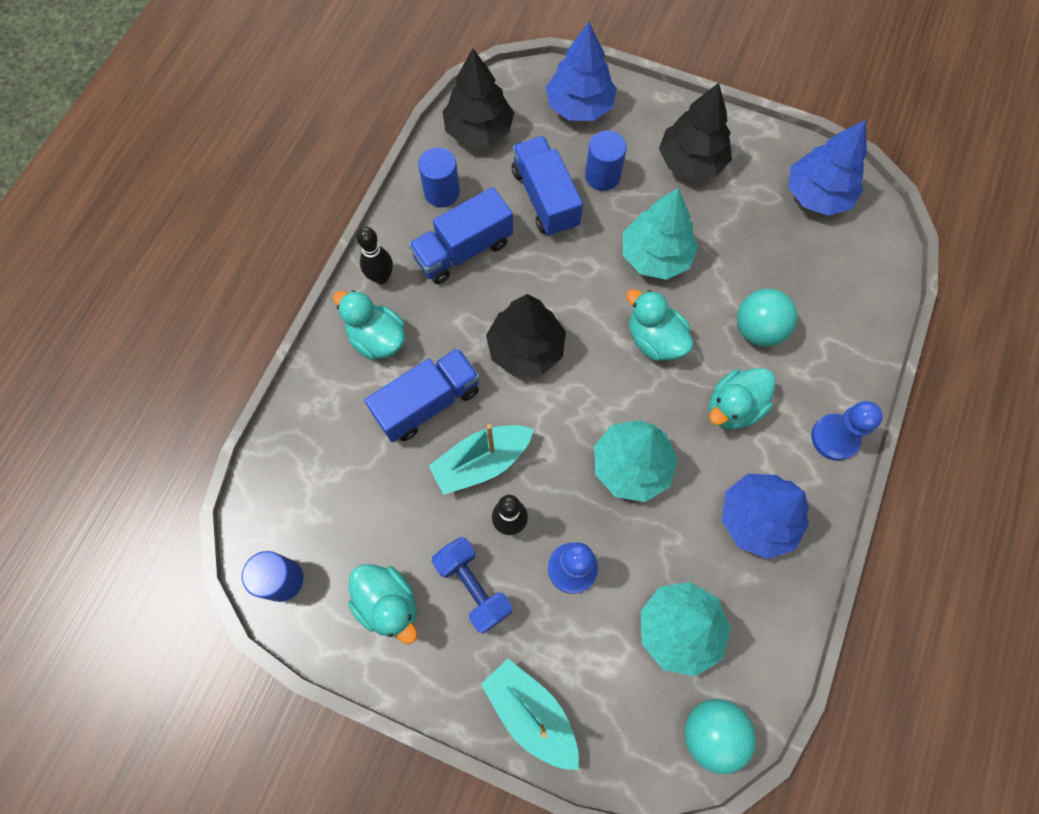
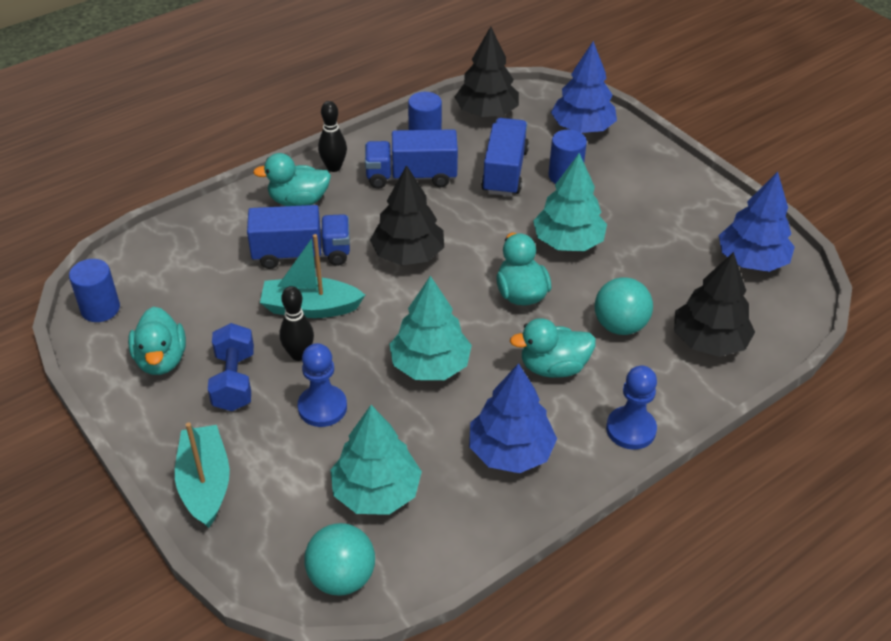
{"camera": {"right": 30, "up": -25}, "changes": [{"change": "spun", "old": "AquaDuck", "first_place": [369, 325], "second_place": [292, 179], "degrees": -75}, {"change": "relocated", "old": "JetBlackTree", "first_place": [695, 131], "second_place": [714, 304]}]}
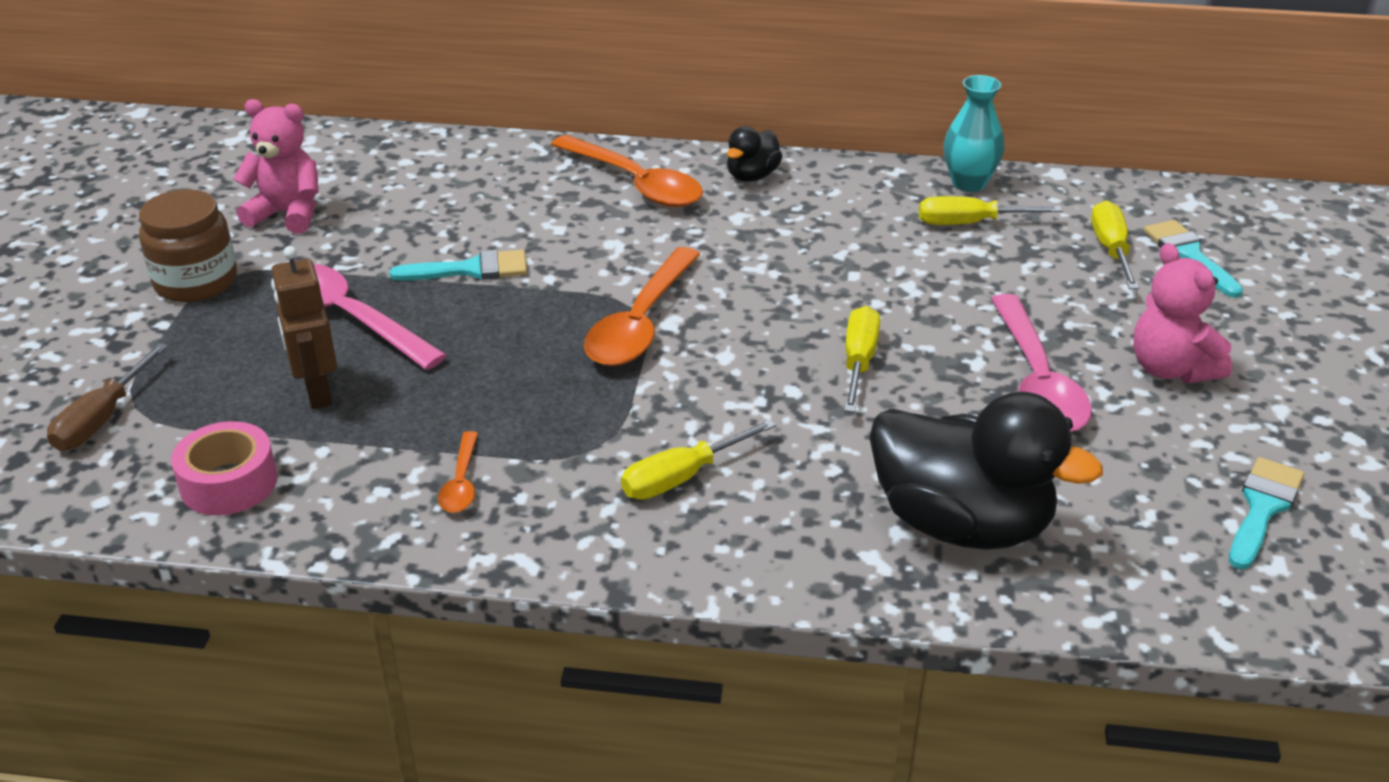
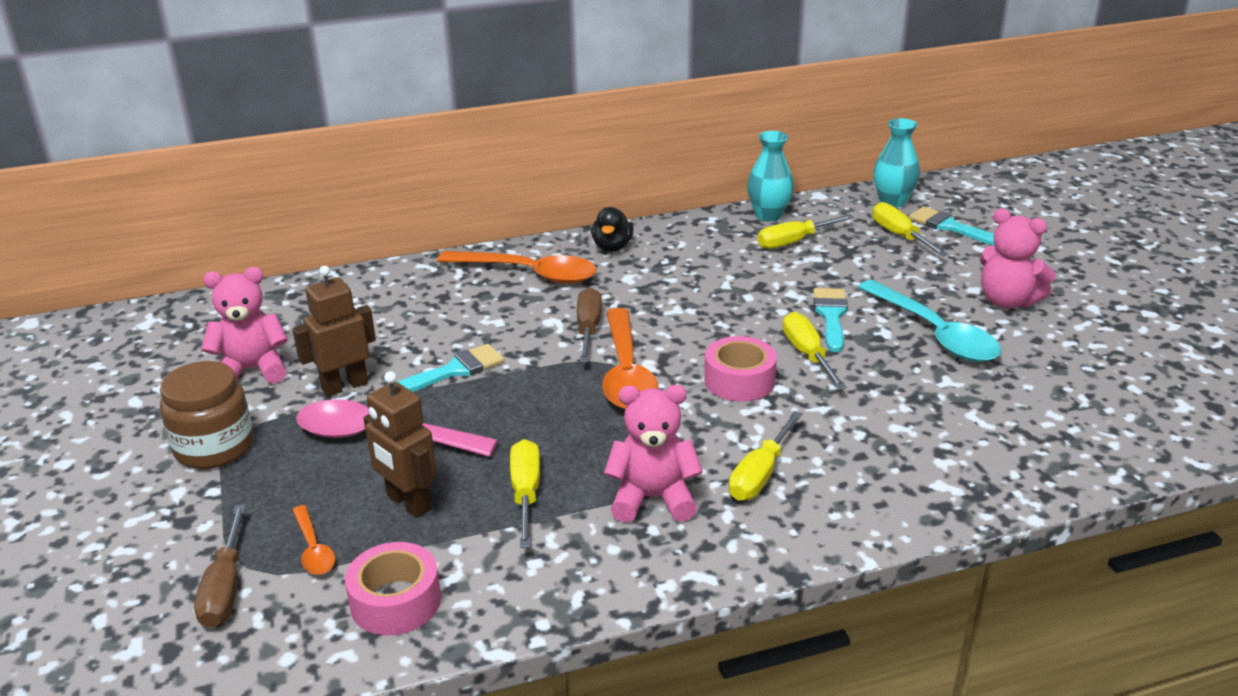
{"camera": {"right": -25, "up": -5}, "changes": [{"change": "appeared", "new": "RussetToyRobot", "second_place": [334, 331]}, {"change": "relocated", "old": "OrangeSpoon", "first_place": [458, 472], "second_place": [314, 540]}, {"change": "appeared", "new": "GoldenFlatScrewdriver", "second_place": [525, 493]}, {"change": "appeared", "new": "RussetFlatScrewdriver", "second_place": [589, 325]}, {"change": "appeared", "new": "RosyStuffedBear", "second_place": [653, 453]}, {"change": "appeared", "new": "RosyTape", "second_place": [740, 369]}, {"change": "relocated", "old": "AquaPaintBrush", "first_place": [1266, 513], "second_place": [830, 320]}, {"change": "colour", "old": "RosySpoon", "new": "AquaSpoon", "first_place": [1041, 363], "second_place": [929, 321]}, {"change": "appeared", "new": "AquaTallVase", "second_place": [896, 163]}, {"change": "missing", "old": "JetBlackDuck", "first_place": [986, 471]}]}
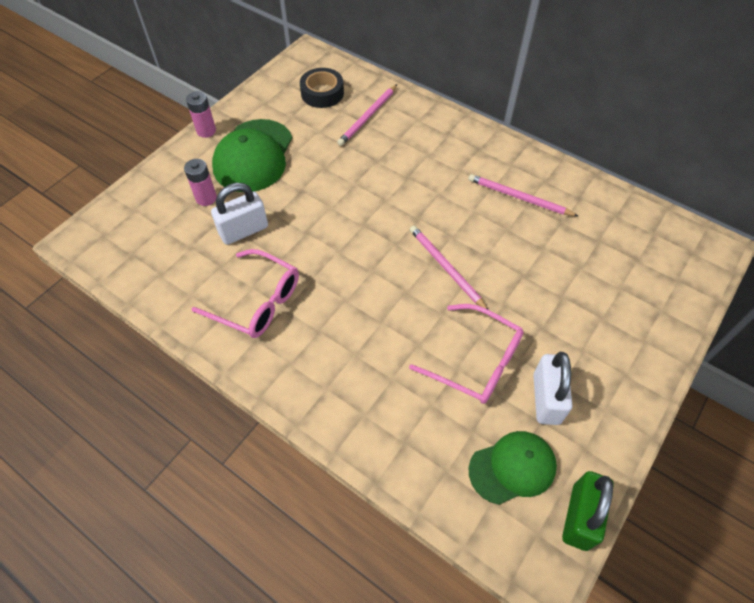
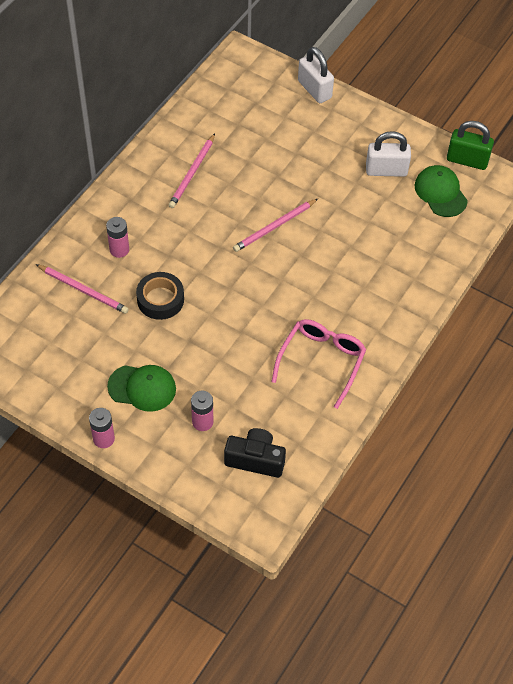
{"camera": {"right": -95, "up": 0}, "changes": [{"change": "appeared", "new": "RosyAaBattery", "second_place": [117, 237]}, {"change": "size", "old": "GreenBaseballCap", "first_place": [252, 155], "second_place": [141, 388], "factor": 0.66}, {"change": "relocated", "old": "JetBlackTape", "first_place": [322, 88], "second_place": [160, 296]}, {"change": "appeared", "new": "JetBlackCamera", "second_place": [255, 453]}, {"change": "relocated", "old": "SnowWhitePadlock", "first_place": [239, 214], "second_place": [316, 75]}, {"change": "missing", "old": "RosyGlasses", "first_place": [466, 354]}]}
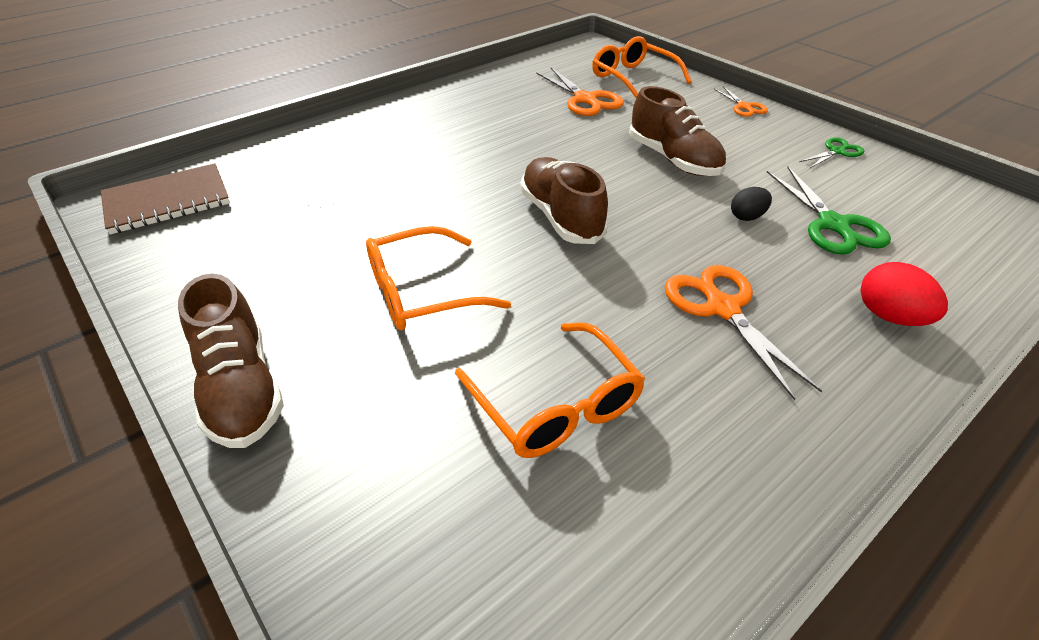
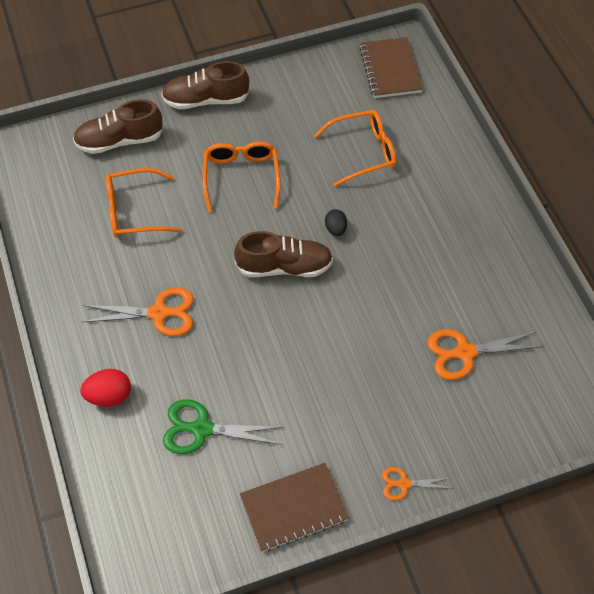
{"camera": {"right": 110, "up": 15}, "changes": [{"change": "relocated", "old": "RussetShoe", "first_place": [677, 131], "second_place": [118, 126]}, {"change": "exchanged", "old": "GreenScissors", "new": "RussetNotebook", "first_place": [831, 153], "second_place": [294, 507]}, {"change": "relocated", "old": "OrangeGlasses", "first_place": [642, 67], "second_place": [355, 148]}, {"change": "relocated", "old": "JetBlackEggShape", "first_place": [751, 204], "second_place": [336, 222]}]}
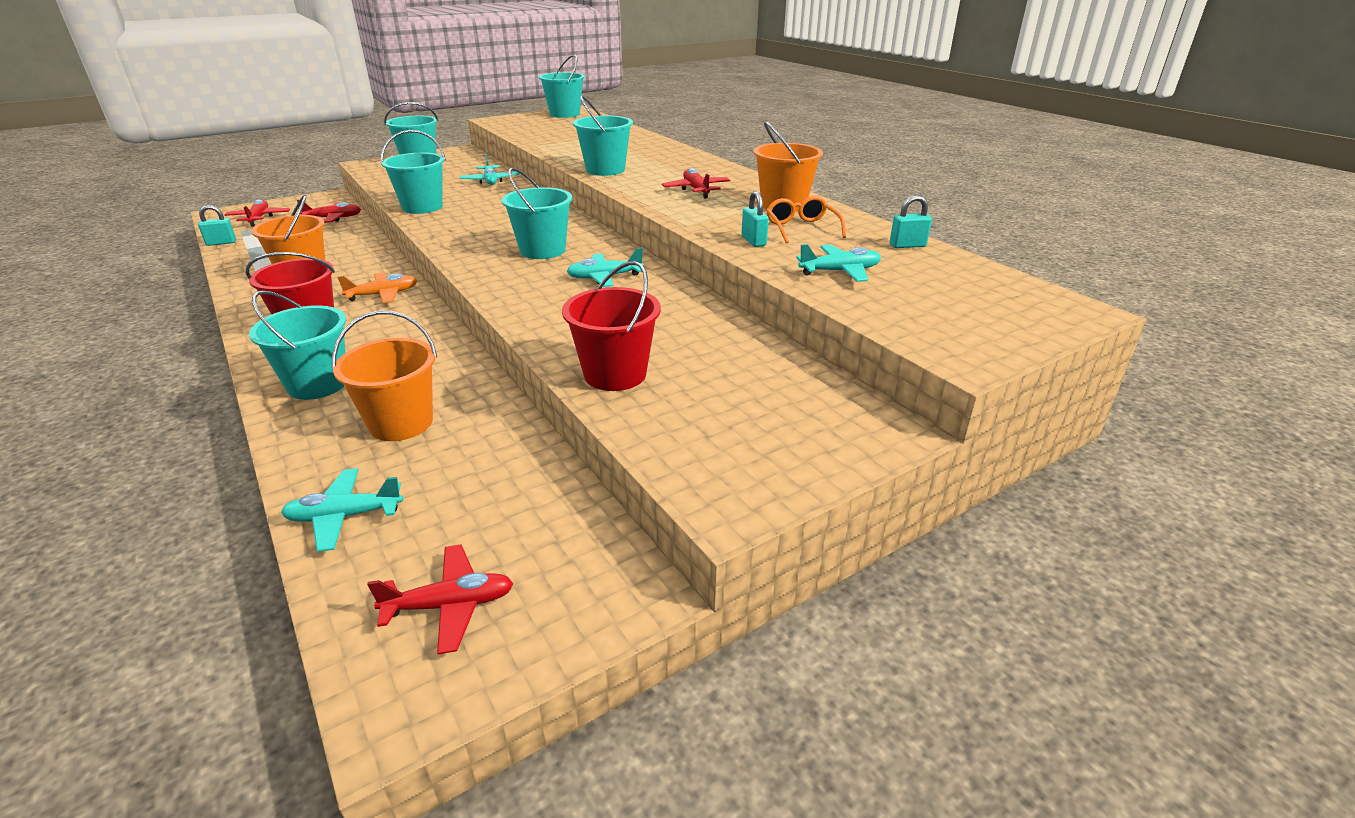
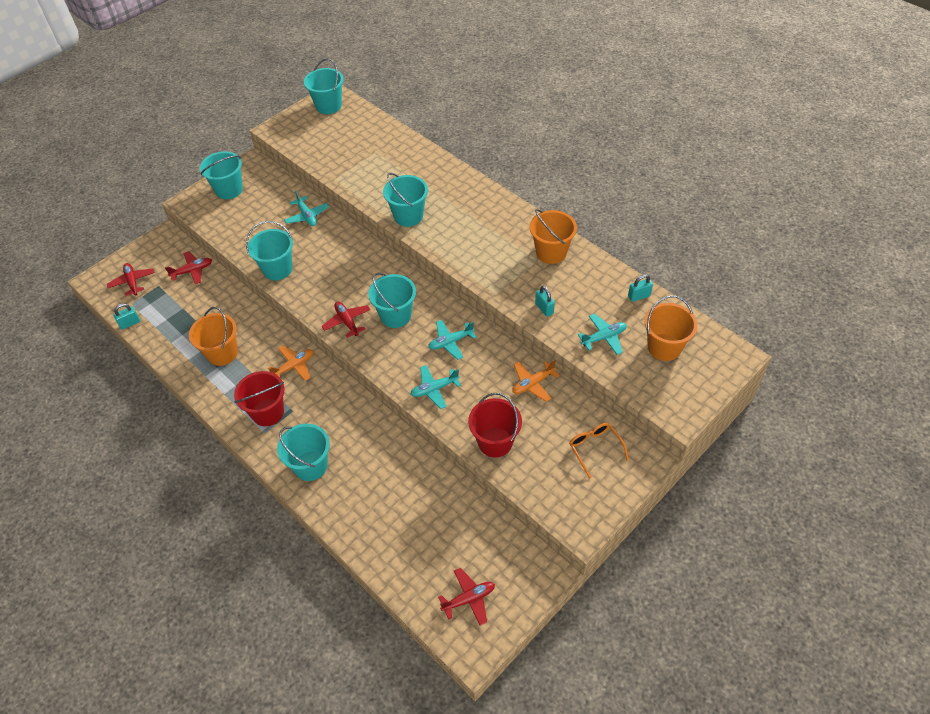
{"camera": {"right": -10, "up": 20}, "changes": [{"change": "relocated", "old": "CrimsonToyPlane", "first_place": [696, 183], "second_place": [346, 320]}, {"change": "relocated", "old": "AquaToyPlane", "first_place": [342, 510], "second_place": [436, 387]}, {"change": "appeared", "new": "OrangeToyPlane", "second_place": [536, 381]}, {"change": "relocated", "old": "OrangeGlasses", "first_place": [806, 219], "second_place": [599, 450]}, {"change": "relocated", "old": "OrangeBucket", "first_place": [384, 376], "second_place": [671, 328]}]}
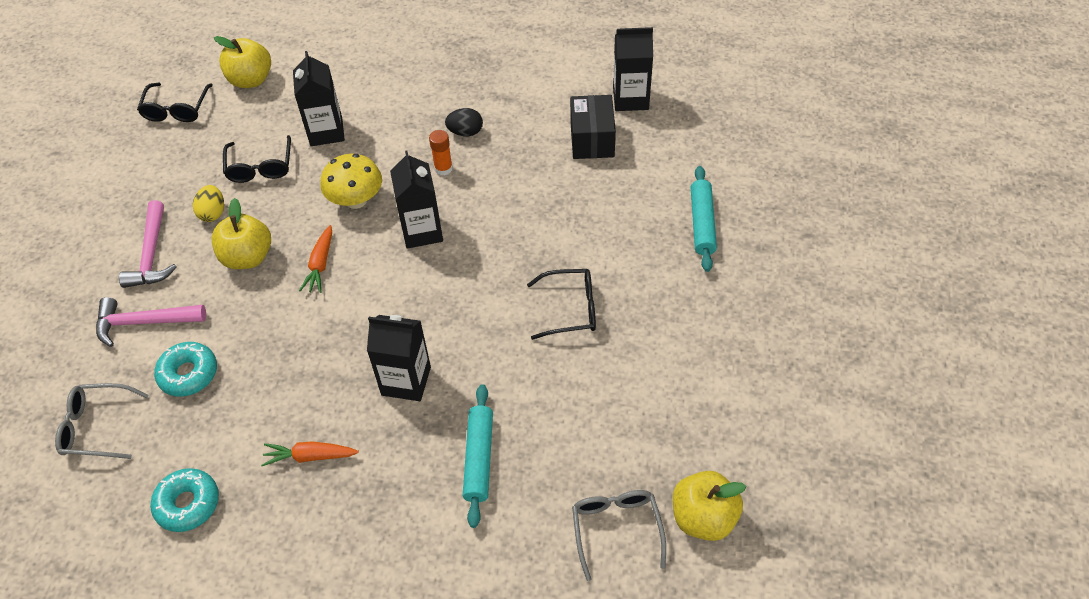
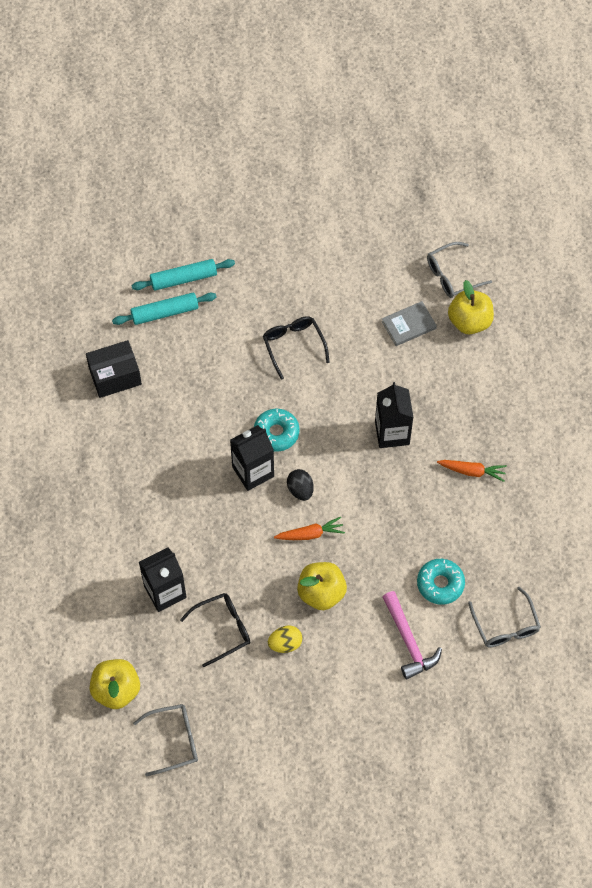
{"camera": {"right": -110, "up": 10}, "changes": [{"change": "relocated", "old": "AquaPastryRoller", "first_place": [478, 456], "second_place": [164, 309]}, {"change": "colour", "old": "JetBlackGlasses", "new": "GrayGlasses", "first_place": [175, 102], "second_place": [165, 740]}, {"change": "relocated", "old": "AquaDonut", "first_place": [184, 500], "second_place": [276, 430]}, {"change": "relocated", "old": "JetBlackEggShape", "first_place": [464, 122], "second_place": [300, 485]}, {"change": "appeared", "new": "GrayHardback", "second_place": [409, 323]}, {"change": "spun", "old": "OrangeToyCarrot", "first_place": [310, 453], "second_place": [472, 471], "degrees": -60}, {"change": "relocated", "old": "GoldenApple", "first_place": [709, 506], "second_place": [471, 307]}, {"change": "missing", "old": "RosyHammer", "first_place": [148, 244]}, {"change": "missing", "old": "GoldenMushroom", "first_place": [351, 181]}, {"change": "missing", "old": "OrangeGlueStick", "first_place": [441, 153]}, {"change": "missing", "old": "JetBlackMilkCarton", "first_place": [633, 69]}]}
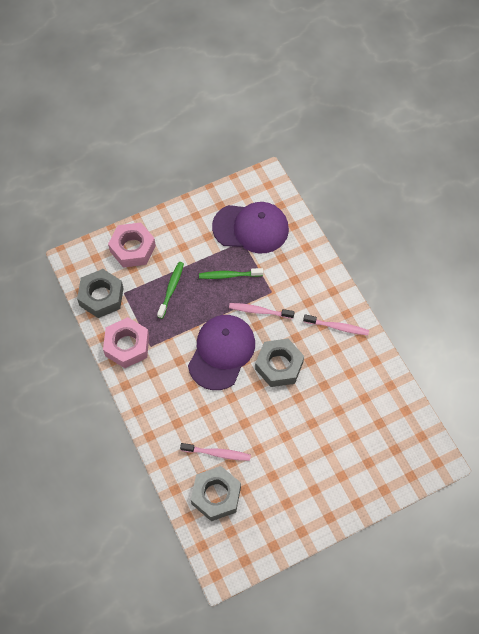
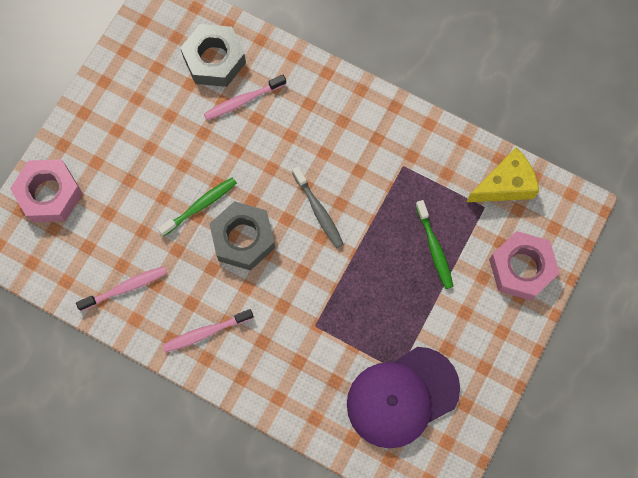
{"camera": {"right": 145, "up": 10}, "changes": [{"change": "relocated", "old": "RosyHexNut", "first_place": [126, 342], "second_place": [46, 190]}, {"change": "relocated", "old": "RosyDentalBrush", "first_place": [261, 311], "second_place": [121, 288]}, {"change": "relocated", "old": "GreenDentalBrush", "first_place": [231, 273], "second_place": [197, 206]}, {"change": "exchanged", "old": "RoyalPurpleBaseballCap", "new": "GrayDentalBrush", "first_place": [221, 352], "second_place": [318, 207]}, {"change": "exchanged", "old": "GrayHexNut", "new": "GoldenCheeseWedge", "first_place": [100, 293], "second_place": [502, 175]}]}
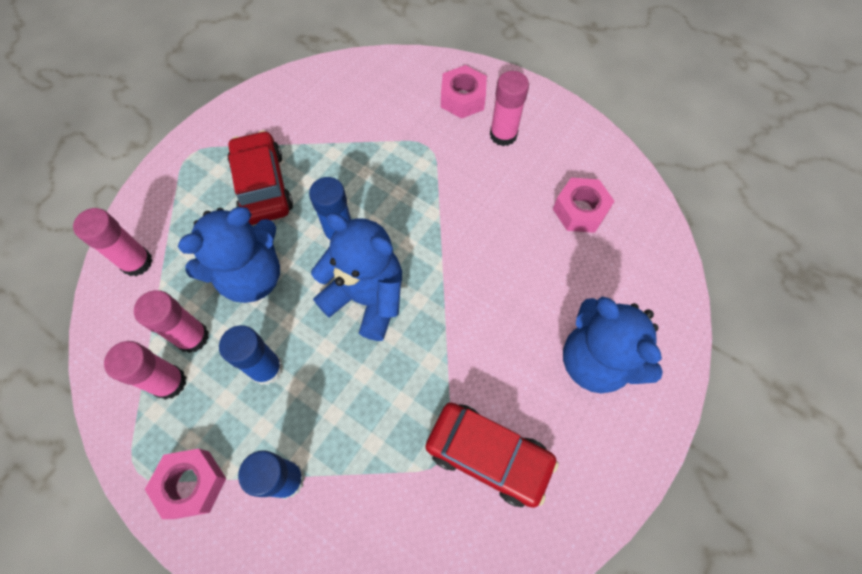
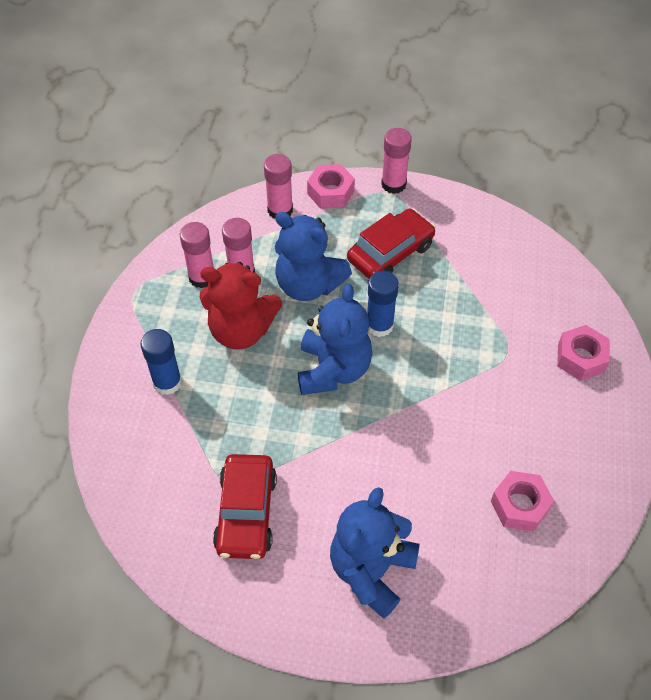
{"camera": {"right": 65, "up": -10}, "changes": [{"change": "exchanged", "old": "RoyalBlueGlueStick", "new": "CrimsonStuffedBear", "first_place": [251, 355], "second_place": [241, 305]}, {"change": "relocated", "old": "RosyHexNut", "first_place": [185, 484], "second_place": [331, 186]}, {"change": "relocated", "old": "RosyGlueStick", "first_place": [509, 108], "second_place": [396, 161]}]}
